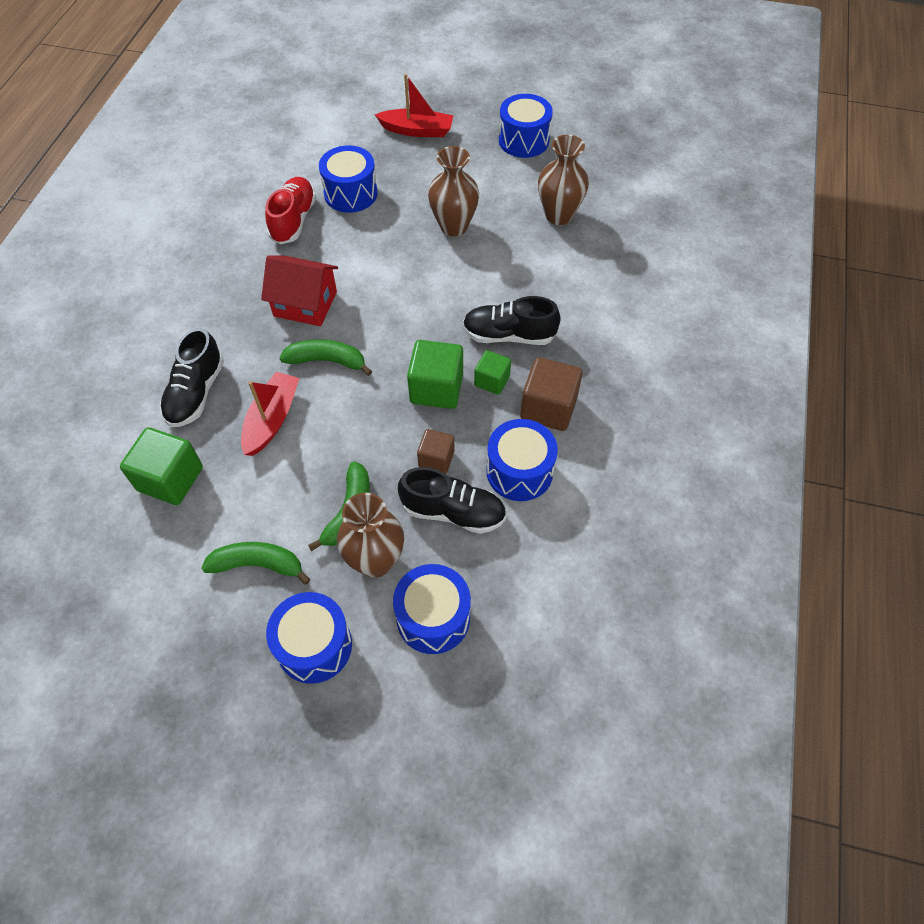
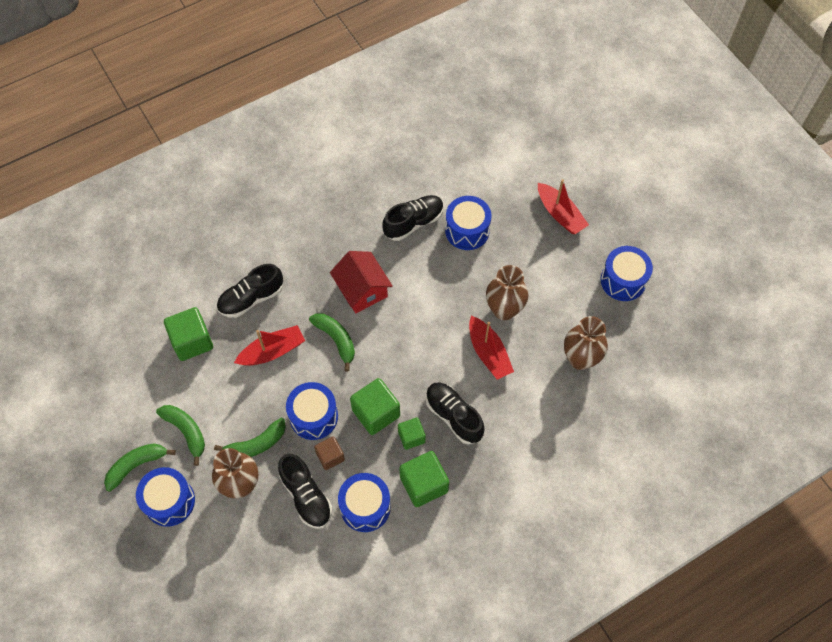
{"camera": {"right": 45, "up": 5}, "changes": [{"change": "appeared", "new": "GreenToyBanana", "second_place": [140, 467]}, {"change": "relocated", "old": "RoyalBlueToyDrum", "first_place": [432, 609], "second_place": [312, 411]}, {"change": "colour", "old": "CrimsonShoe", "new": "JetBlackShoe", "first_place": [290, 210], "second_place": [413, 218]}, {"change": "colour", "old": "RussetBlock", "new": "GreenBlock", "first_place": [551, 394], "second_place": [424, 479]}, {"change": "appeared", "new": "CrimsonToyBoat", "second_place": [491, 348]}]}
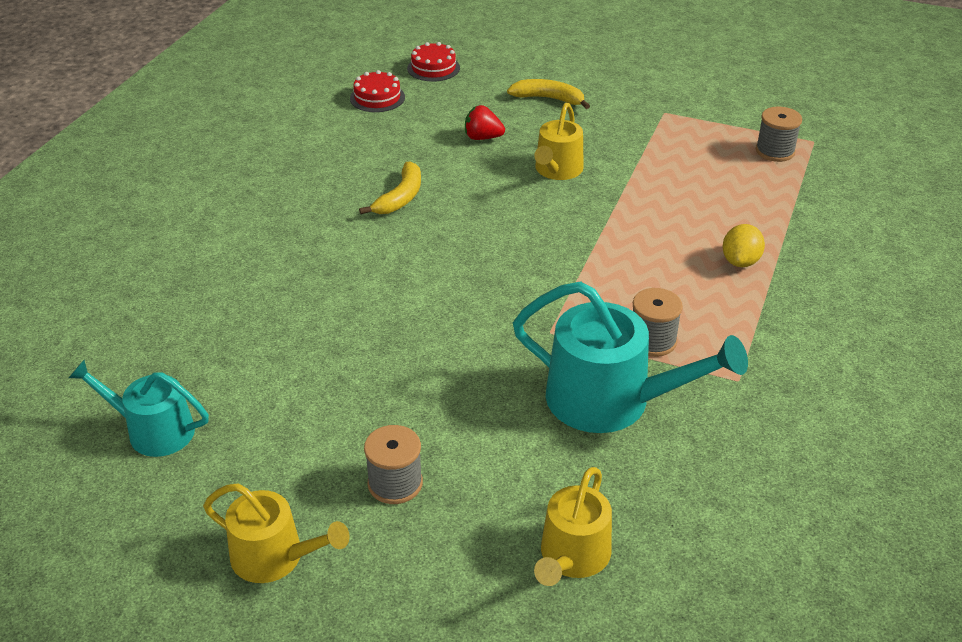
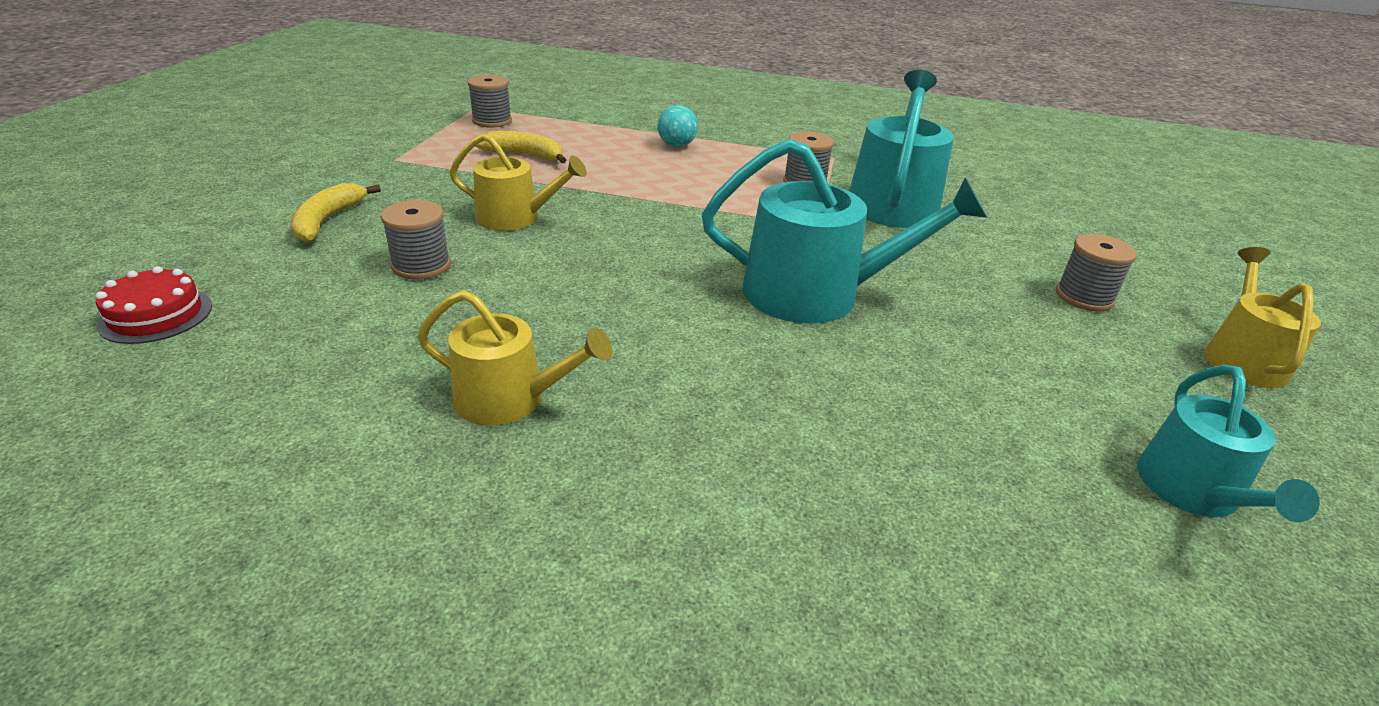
{"camera": {"right": -100, "up": -5}, "changes": [{"change": "exchanged", "old": "CrimsonToyStrawberry", "new": "GrayReelOfThread", "first_place": [485, 122], "second_place": [416, 240]}, {"change": "relocated", "old": "GoldenWateringCan", "first_place": [573, 526], "second_place": [514, 357]}, {"change": "relocated", "old": "GoldenToyBanana", "first_place": [390, 187], "second_place": [520, 147]}, {"change": "exchanged", "old": "GoldenToyLemon", "new": "AquaSphere", "first_place": [744, 245], "second_place": [678, 126]}, {"change": "appeared", "new": "AquaWateringCan", "second_place": [844, 231]}, {"change": "missing", "old": "CrimsonGateau", "first_place": [377, 91]}]}
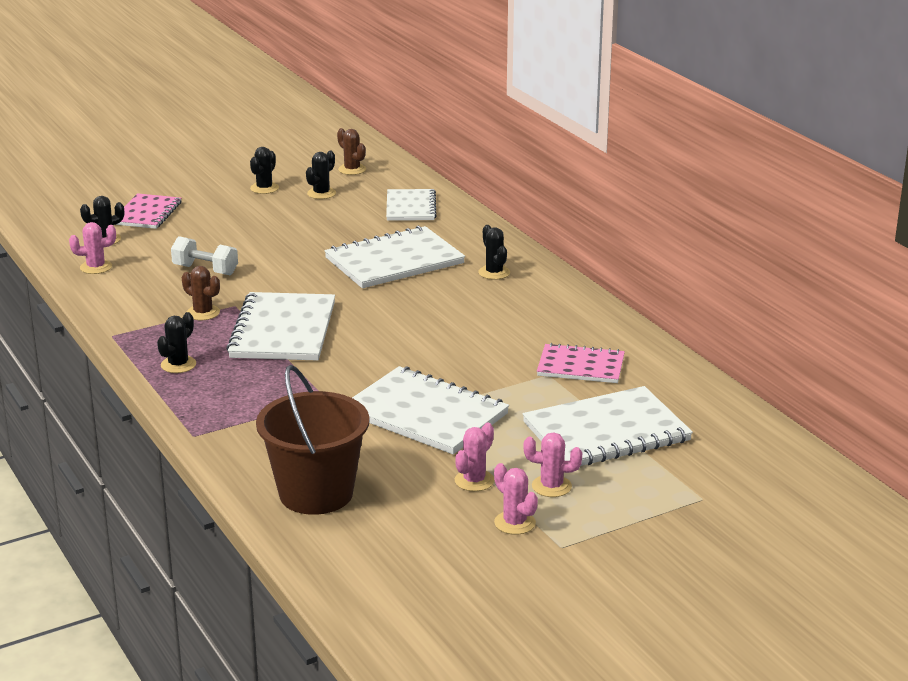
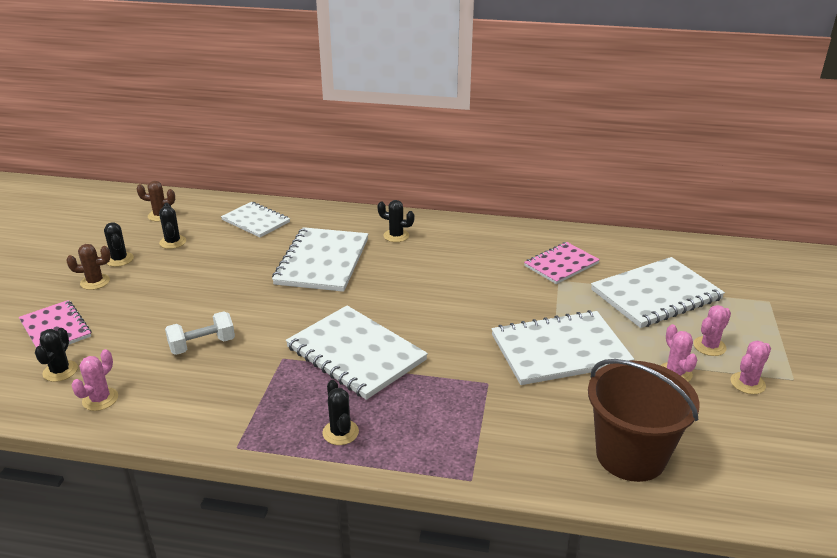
{"camera": {"right": -50, "up": 5}, "changes": [{"change": "relocated", "old": "RussetCactus", "first_place": [201, 293], "second_place": [88, 267]}, {"change": "spun", "old": "SnowWhiteNotebook", "first_place": [607, 426], "second_place": [658, 292], "degrees": 45}, {"change": "spun", "old": "RosyCactus", "first_place": [516, 499], "second_place": [750, 367], "degrees": -45}]}
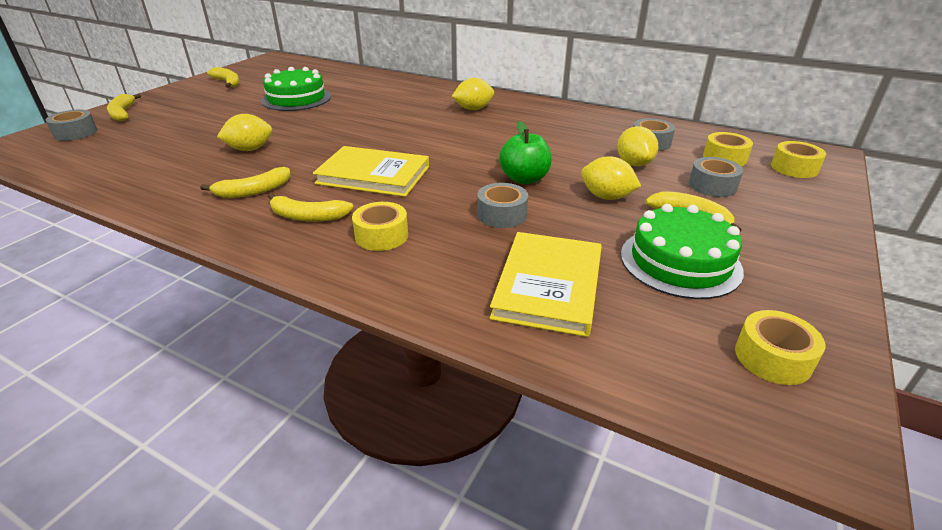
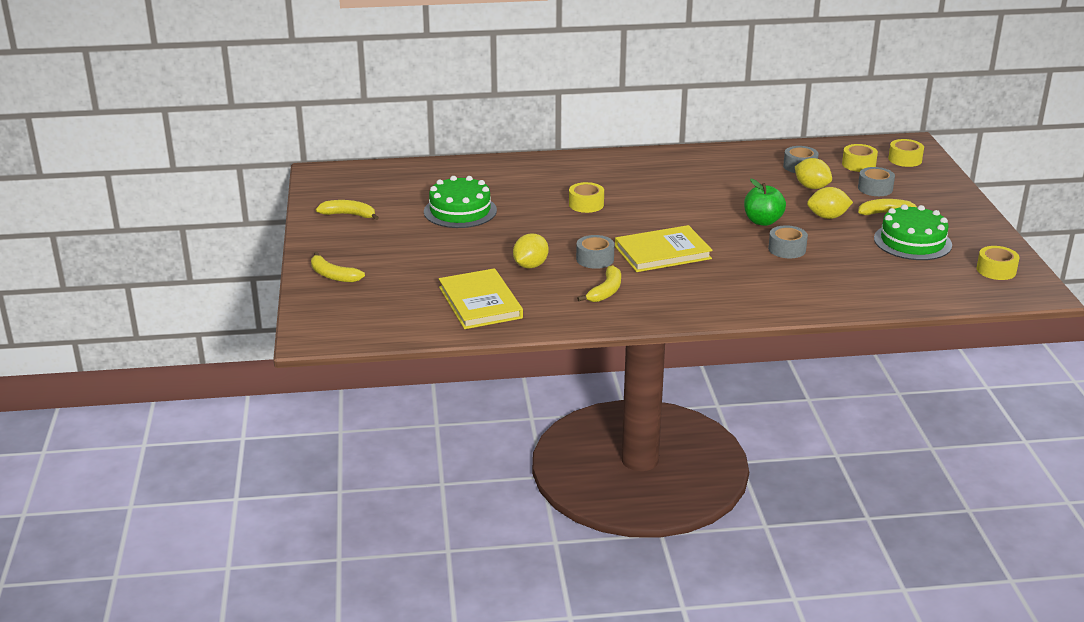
{"camera": {"right": -35, "up": -5}, "changes": [{"change": "relocated", "old": "GoldenHardback", "first_place": [546, 284], "second_place": [481, 298]}, {"change": "relocated", "old": "GoldenTape", "first_place": [380, 226], "second_place": [586, 197]}, {"change": "relocated", "old": "GrayTape", "first_place": [71, 125], "second_place": [595, 252]}, {"change": "missing", "old": "GoldenToyBanana", "first_place": [310, 207]}, {"change": "missing", "old": "GoldenToyLemon", "first_place": [473, 94]}]}
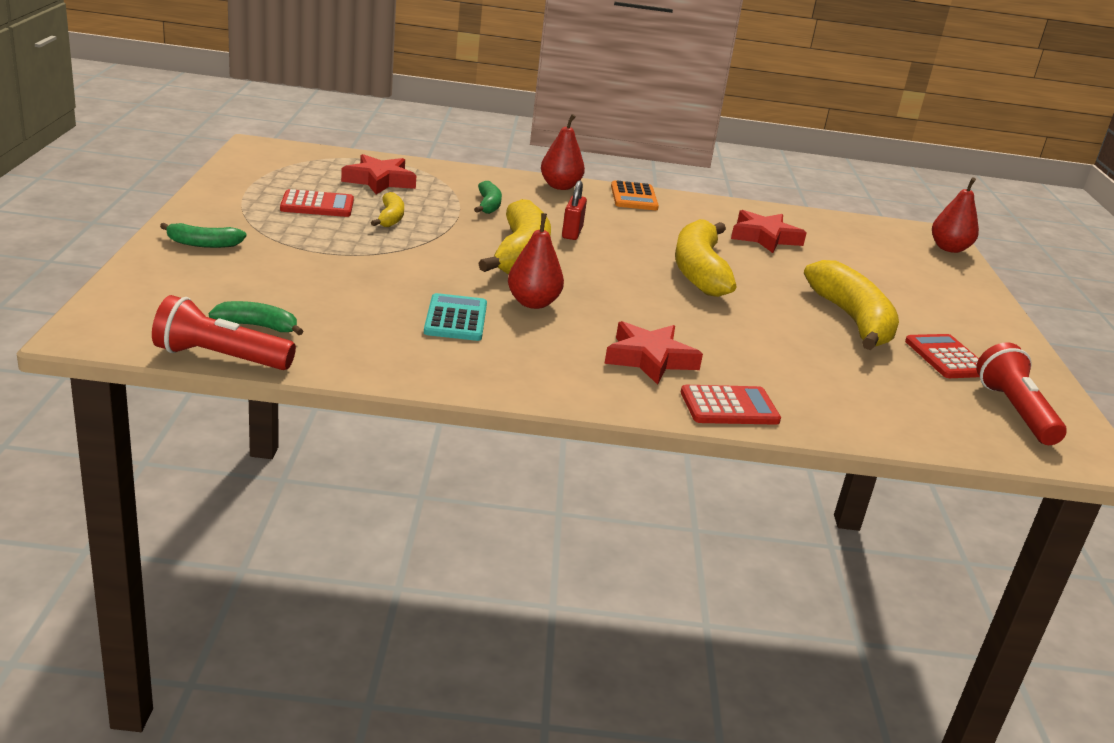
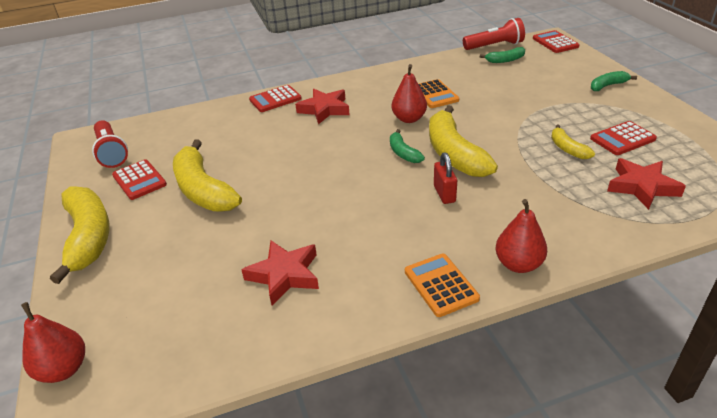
{"camera": {"right": 165, "up": 10}, "changes": [{"change": "relocated", "old": "GoldenToyBanana", "first_place": [706, 258], "second_place": [79, 235]}, {"change": "relocated", "old": "GreenToyBanana", "first_place": [488, 197], "second_place": [407, 146]}, {"change": "colour", "old": "AquaPocketCalculator", "new": "OrangePocketCalculator", "first_place": [455, 317], "second_place": [439, 93]}, {"change": "appeared", "new": "CrimsonPocketCalculator", "second_place": [556, 41]}]}
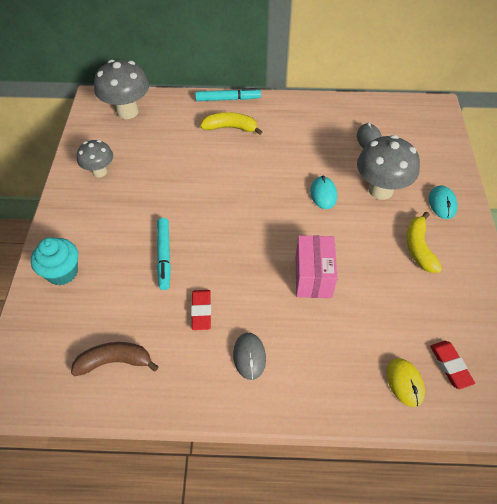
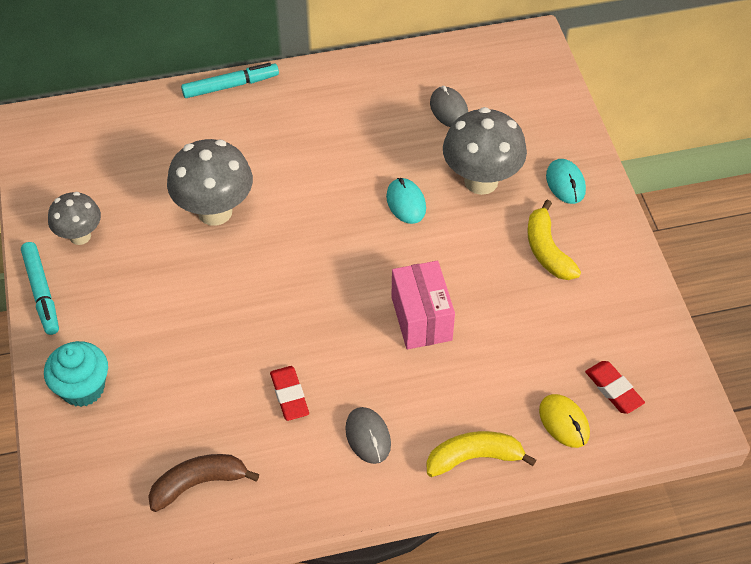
{"camera": {"right": -15, "up": 0}, "changes": [{"change": "relocated", "old": "AquaMarkerPen", "first_place": [164, 254], "second_place": [40, 288]}, {"change": "relocated", "old": "GrayMushroom", "first_place": [121, 89], "second_place": [210, 182]}, {"change": "relocated", "old": "GoldenToyBanana", "first_place": [231, 123], "second_place": [481, 454]}]}
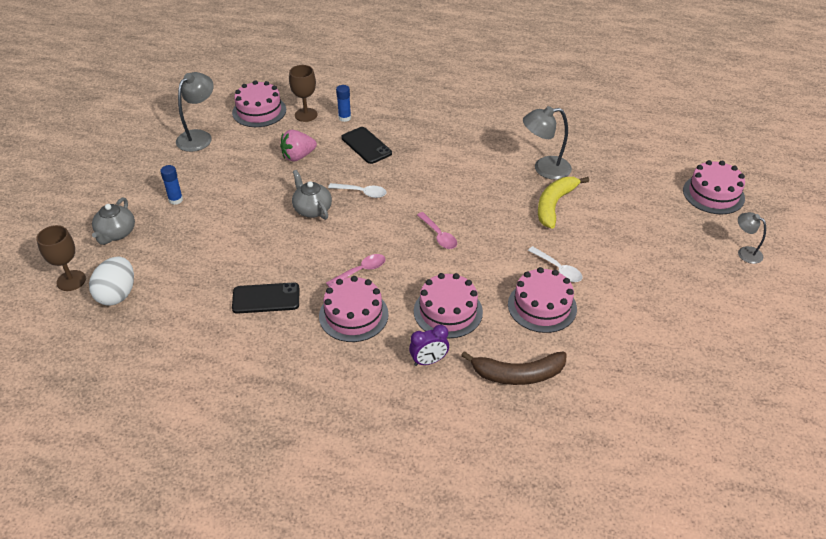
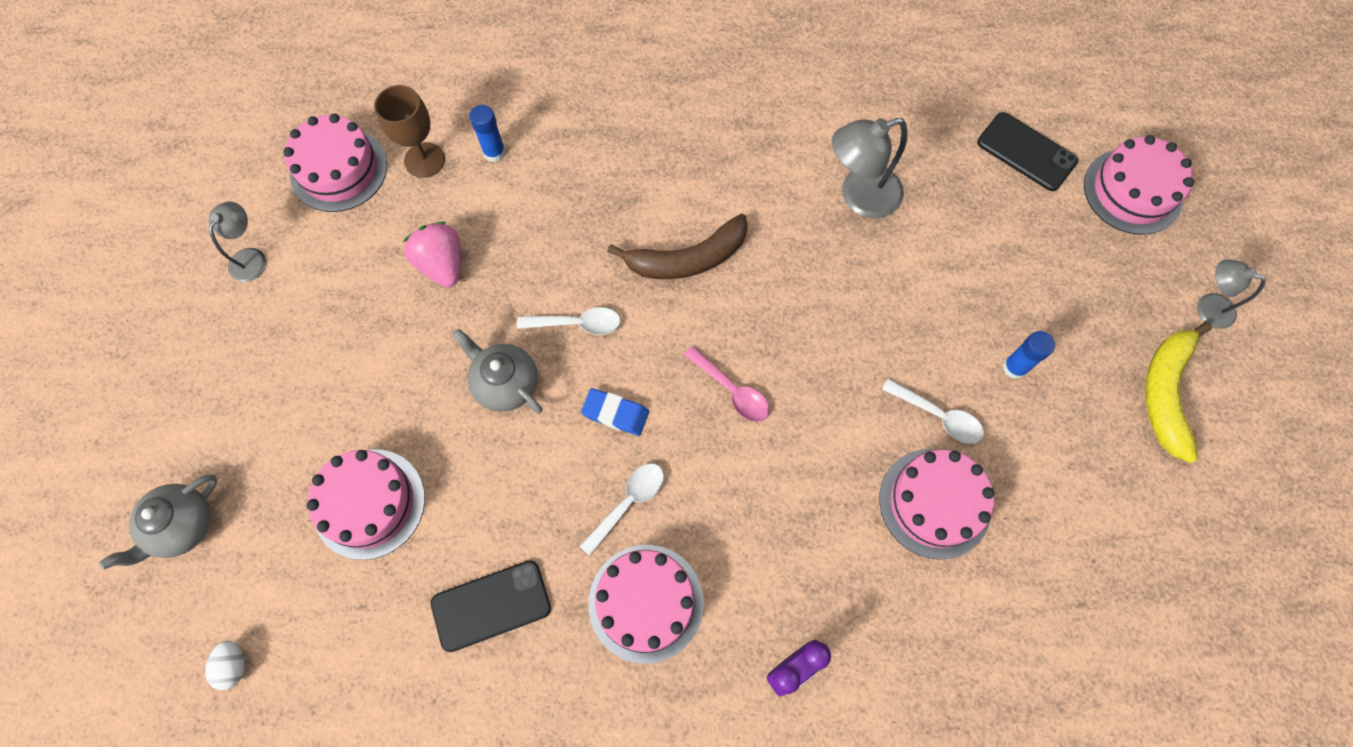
{"camera": {"right": -15, "up": 25}, "changes": [{"change": "spun", "old": "GrayChinaTeapot", "first_place": [113, 221], "second_place": [158, 522], "degrees": 45}, {"change": "size", "old": "SnowWhiteEggShape", "first_place": [111, 281], "second_place": [225, 665], "factor": 0.5}, {"change": "size", "old": "GrayLamp", "first_place": [195, 112], "second_place": [237, 241], "factor": 0.6}, {"change": "relocated", "old": "RosyGateau", "first_place": [448, 305], "second_place": [366, 504]}, {"change": "spun", "old": "RosyToyStrawberry", "first_place": [298, 146], "second_place": [432, 254], "degrees": 105}, {"change": "colour", "old": "RosySpoon", "new": "SnowWhiteSpoon", "first_place": [356, 270], "second_place": [622, 509]}, {"change": "appeared", "new": "RoyalBluePencilEraser", "second_place": [615, 412]}, {"change": "relocated", "old": "RussetToyBanana", "first_place": [514, 368], "second_place": [677, 246]}, {"change": "relocated", "old": "JetBlackMobilePhone", "first_place": [366, 145], "second_place": [1027, 151]}, {"change": "relocated", "old": "RoyalBlueGlueStick", "first_place": [171, 185], "second_place": [1028, 355]}, {"change": "relocated", "old": "GoldenToyBanana", "first_place": [563, 203], "second_place": [1178, 392]}, {"change": "missing", "old": "RussetChalice", "first_place": [61, 258]}]}
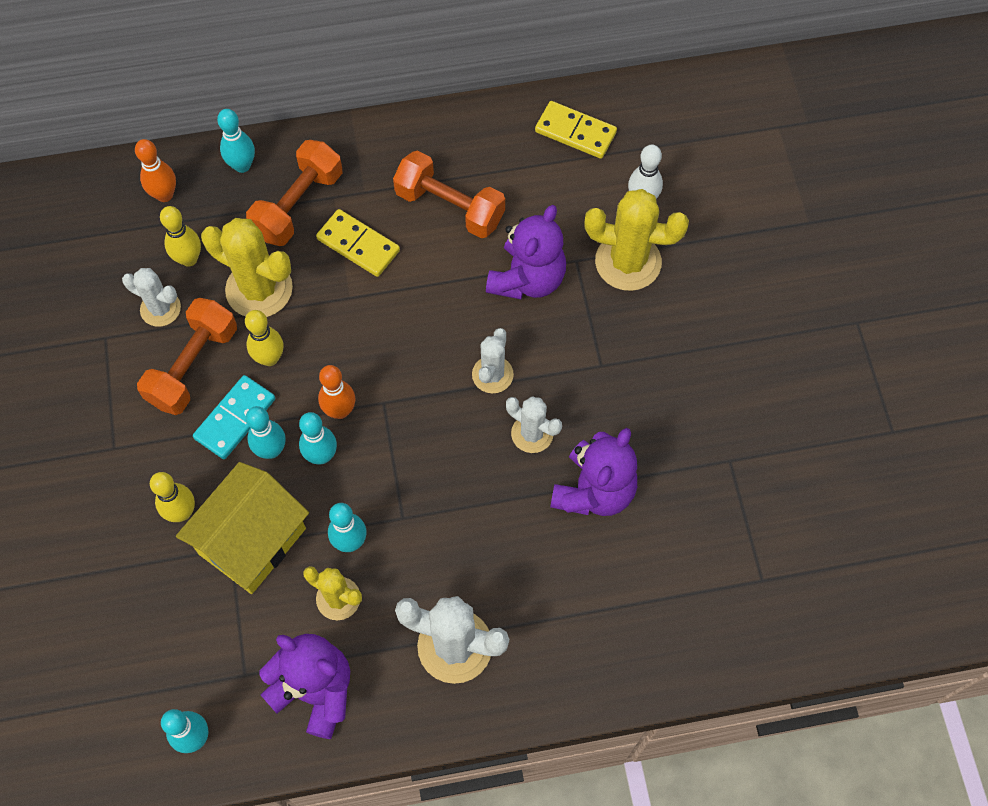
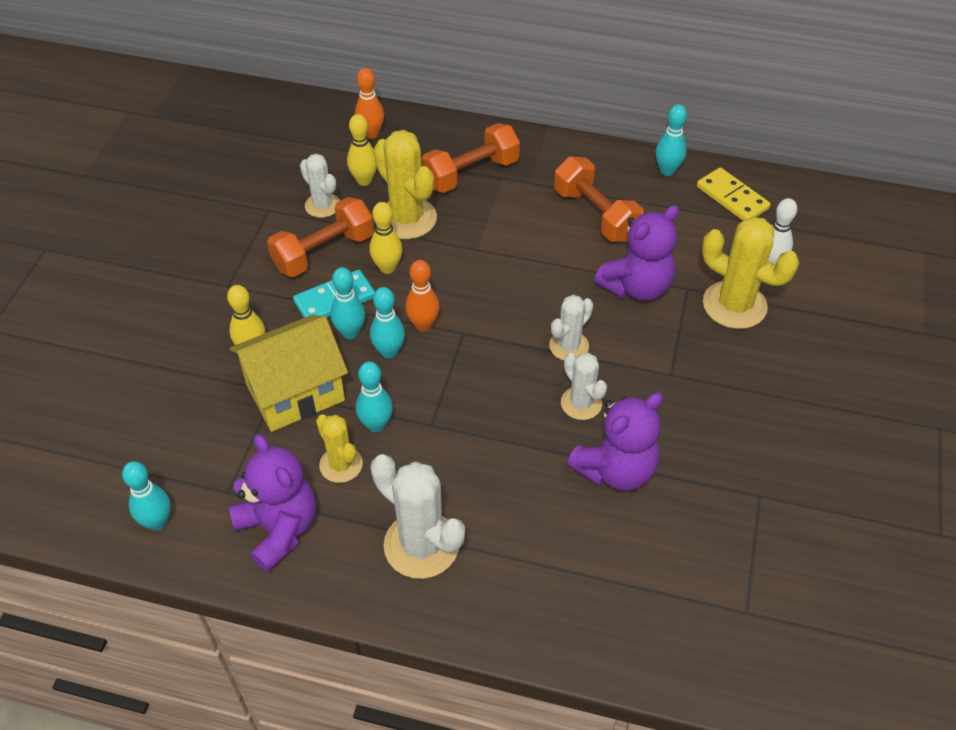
{"camera": {"right": 25, "up": -15}, "changes": [{"change": "relocated", "old": "AquaBowlingPin", "first_place": [236, 141], "second_place": [671, 140]}, {"change": "missing", "old": "GoldenDominoTile", "first_place": [358, 243]}]}
